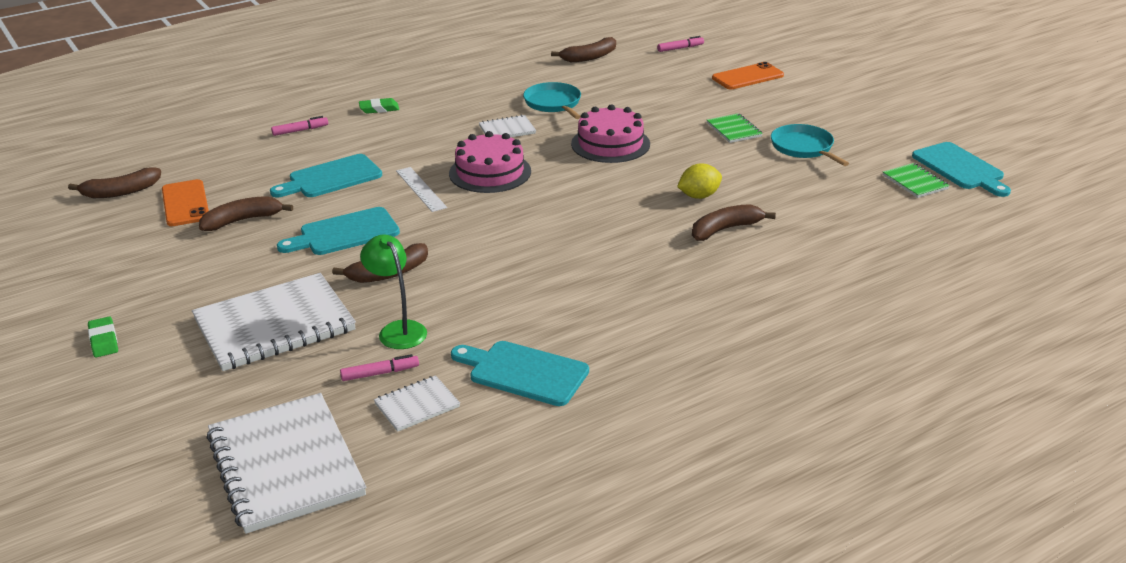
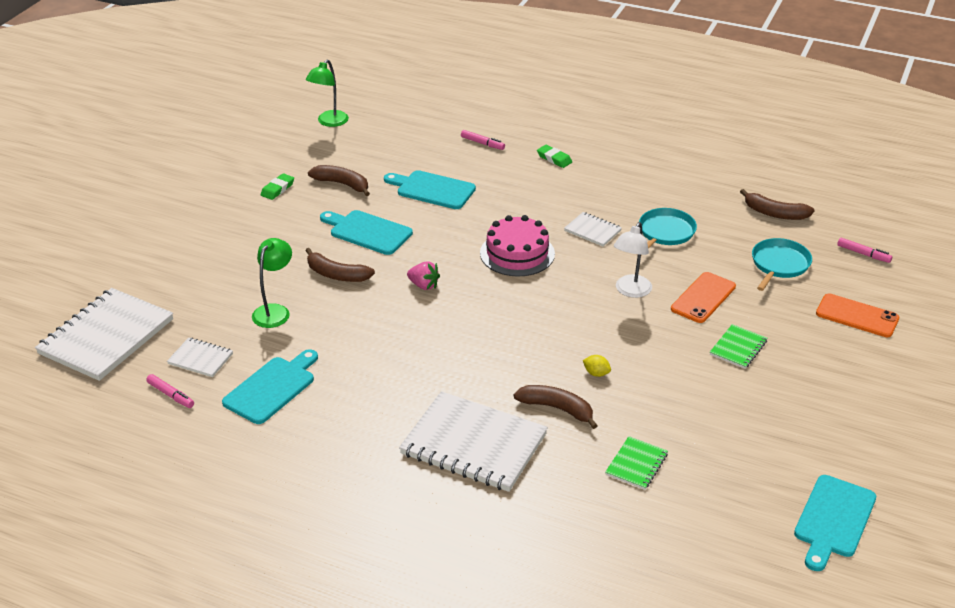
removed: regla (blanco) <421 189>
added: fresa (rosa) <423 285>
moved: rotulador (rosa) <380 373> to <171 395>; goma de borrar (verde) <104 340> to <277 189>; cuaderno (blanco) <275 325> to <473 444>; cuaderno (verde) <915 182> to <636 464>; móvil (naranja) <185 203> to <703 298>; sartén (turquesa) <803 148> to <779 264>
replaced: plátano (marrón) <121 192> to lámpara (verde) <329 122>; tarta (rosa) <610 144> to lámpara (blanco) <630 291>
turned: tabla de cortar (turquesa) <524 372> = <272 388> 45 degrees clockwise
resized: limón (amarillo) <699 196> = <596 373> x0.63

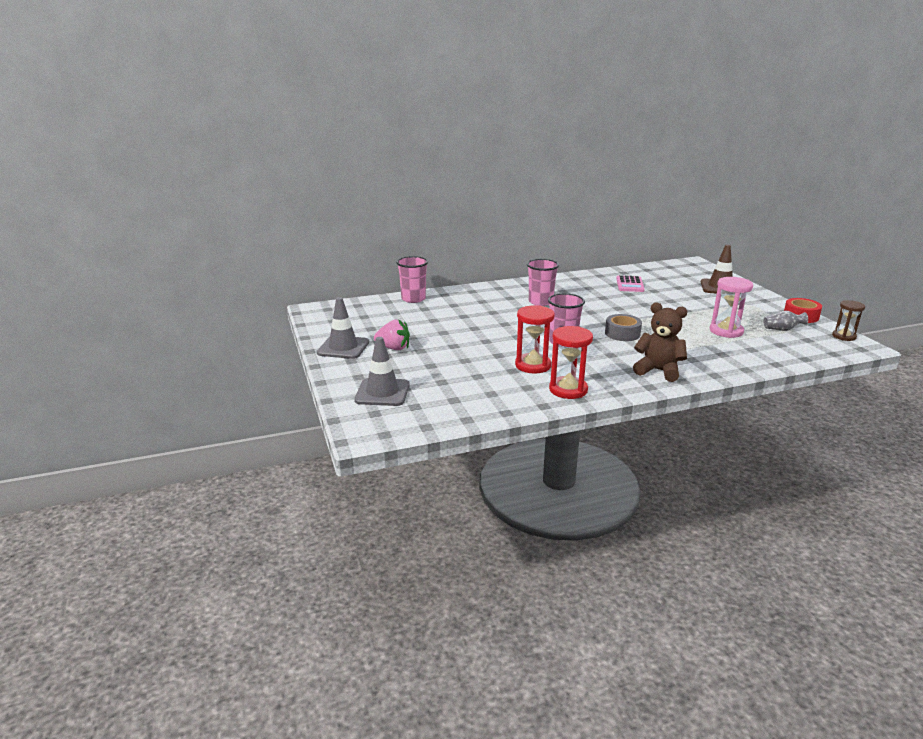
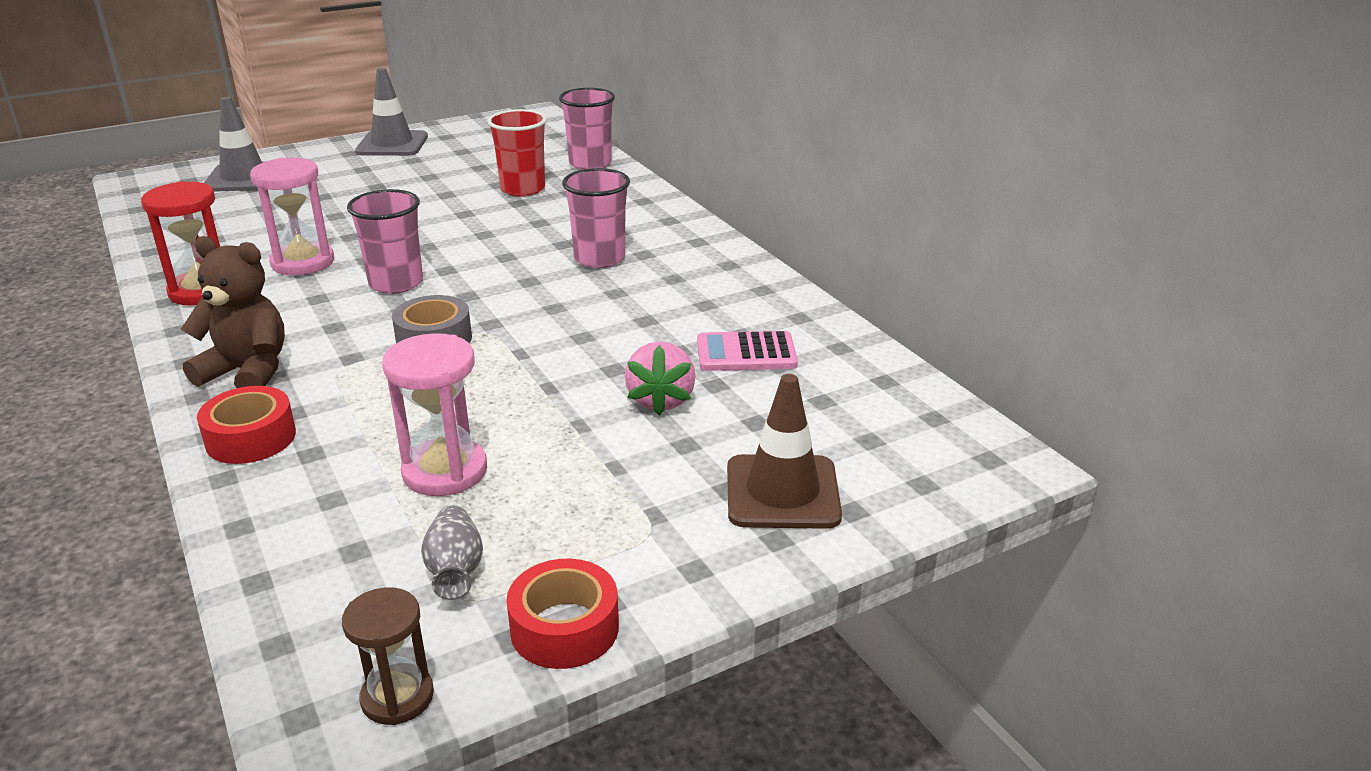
added: cinta adhesiva (rojo) <251 438>; vaso (rojo) <523 189>
moved: fresa (rosa) <393 348> to <661 400>
recoloured: reloj de arena (rojo) <533 365> to reloj de arena (rosa) <303 262>
turned: osito (marrón) <658 371> = <247 372> 90 degrees counterclockwise

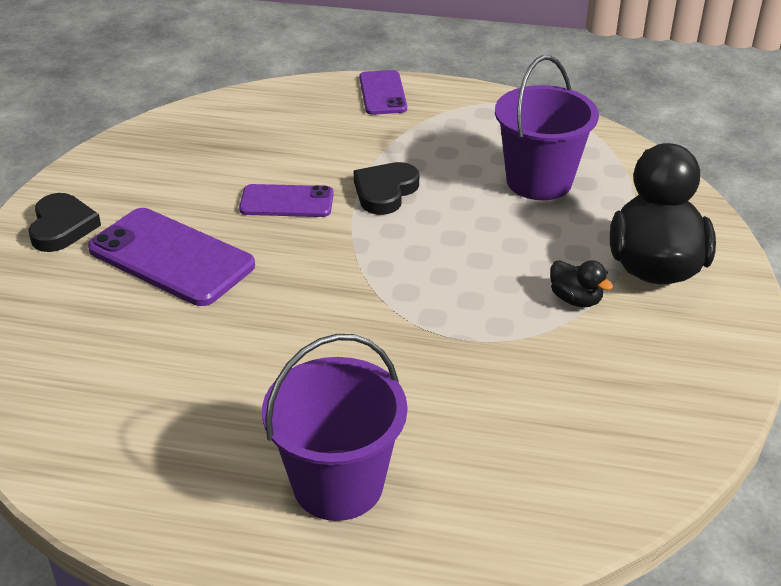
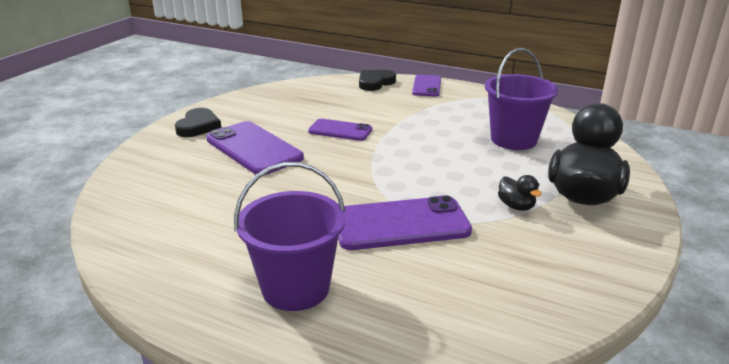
added: móvil (morado) <400 224>
moved: corazón (negro) <385 192> to <375 83>

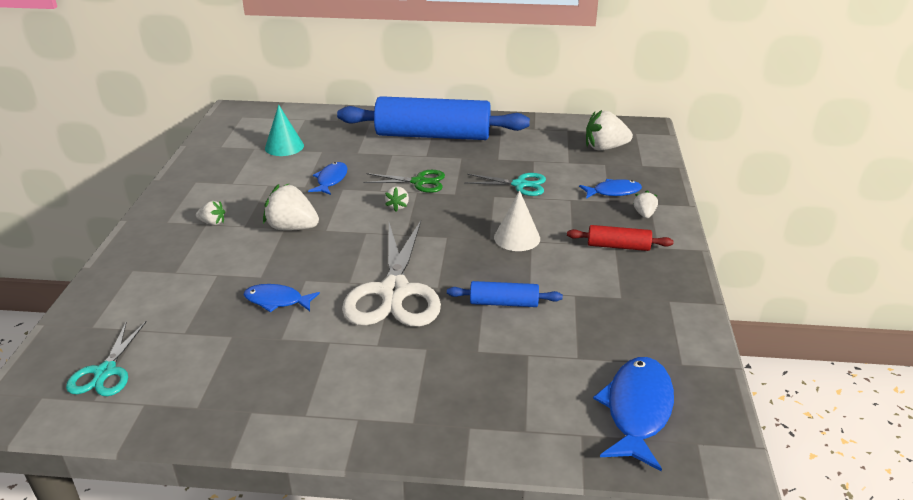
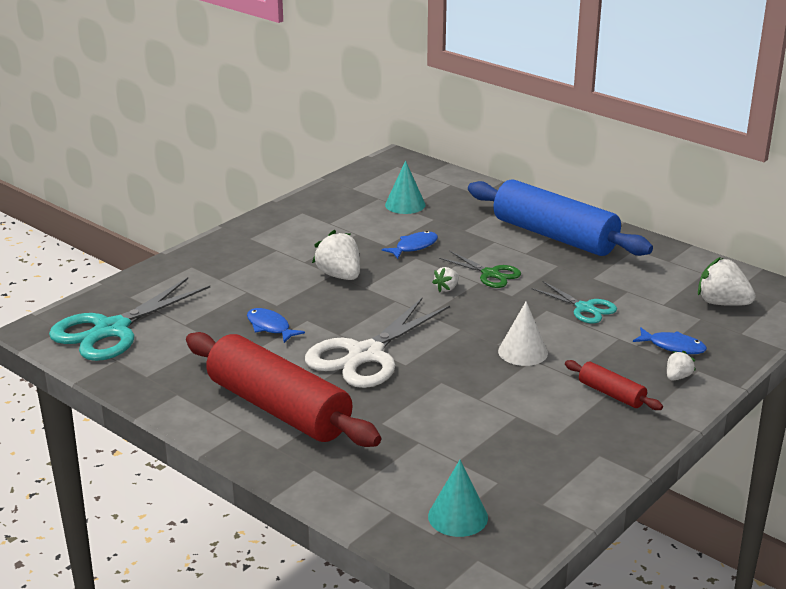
removed: fresa (blanco) <212 222>; rodillo (azul) <504 303>
added: rodillo (rojo) <279 408>
replaced: pez (azul) <637 410> to cono (turquesa) <458 516>
resized: tijeras (turquesa) <105 372> = <111 330> x1.85

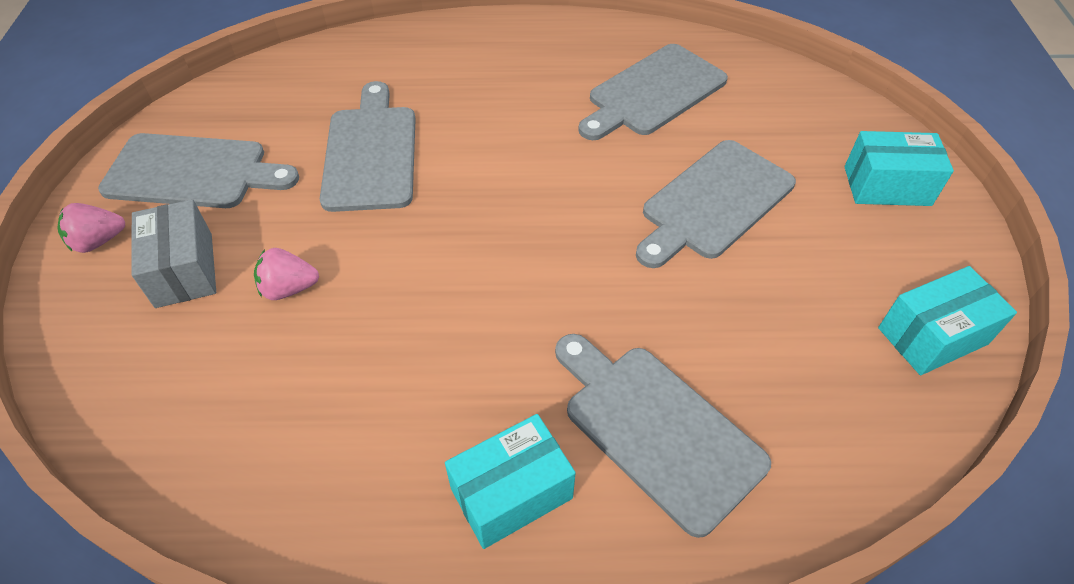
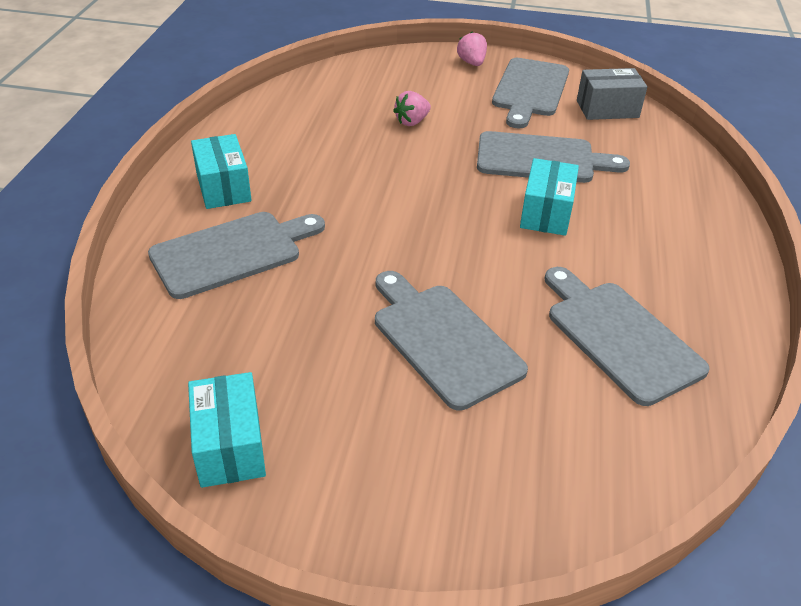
moved: caja (turquesa) <887 186> to <546 213>; caja (gris) <184 270> to <607 109>
turned: fresa (rosa) <289 288> = <412 122> 135 degrees counterclockwise

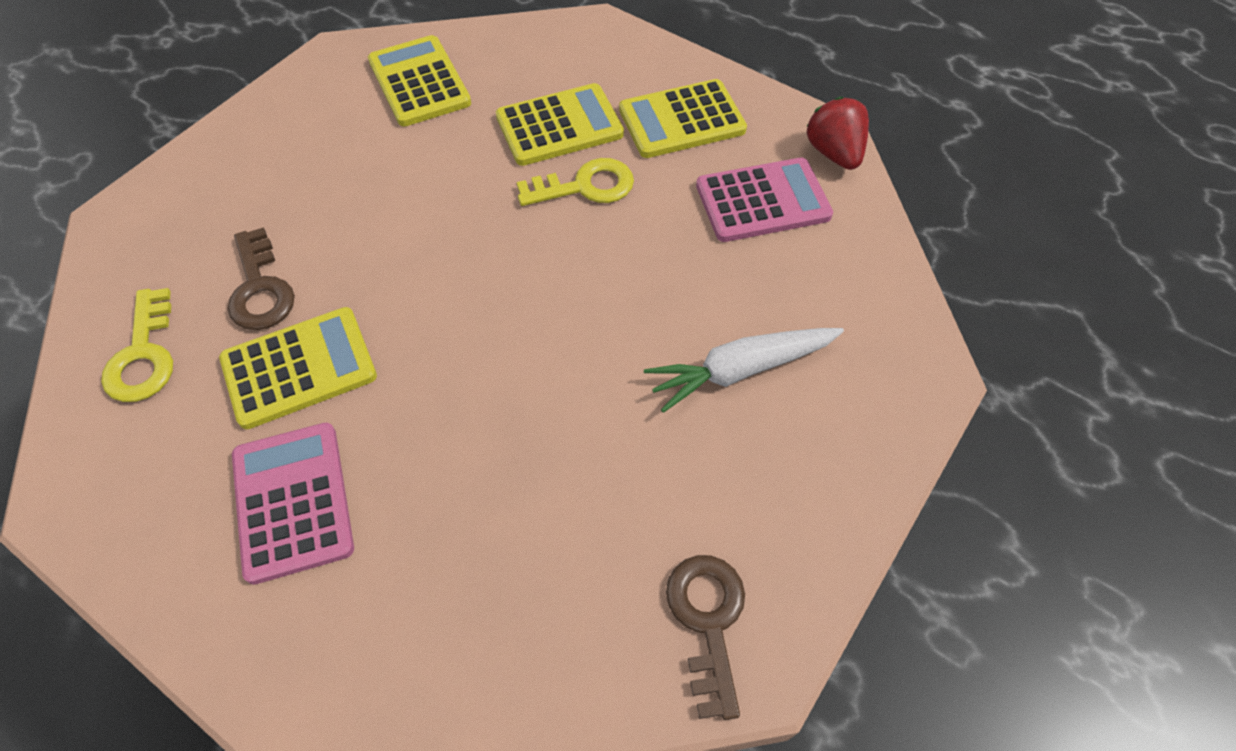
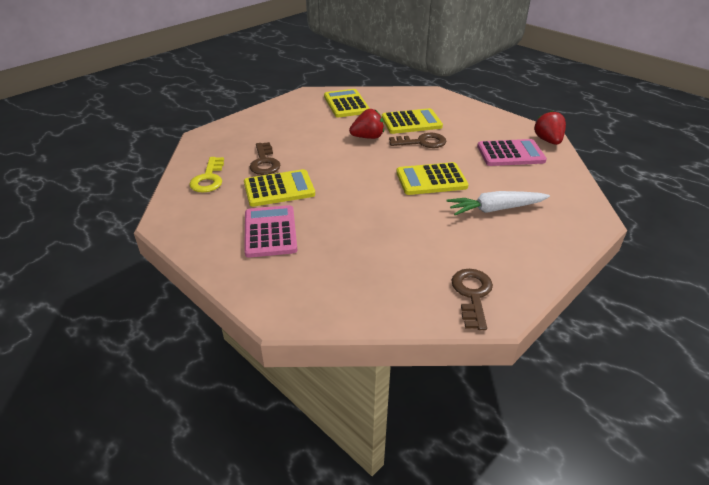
added: fresa (rojo) <368 137>
moved: calculadora (amarillo) <682 120> to <431 180>
recoloured: llave (amarillo) <585 186> to llave (marrón) <422 142>

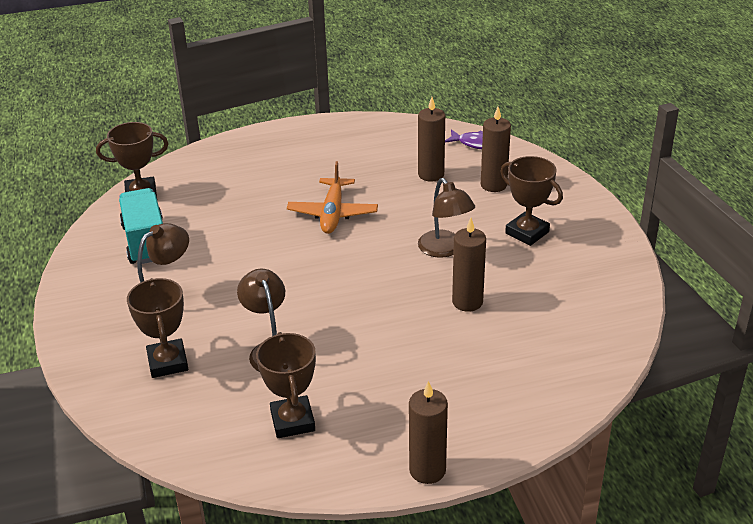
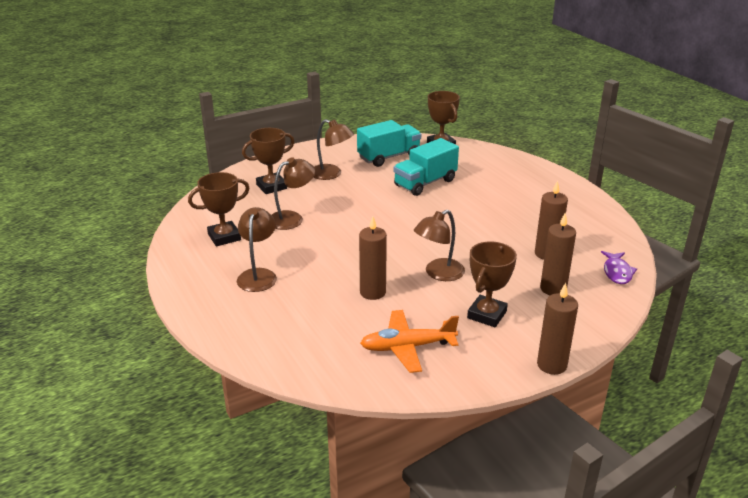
added: lámpara (marrón) <258 275>; camión (turquesa) <425 183>
moved: avión (naranja) <332 213> to <407 347>; vela (marrón) <427 470> to <551 365>

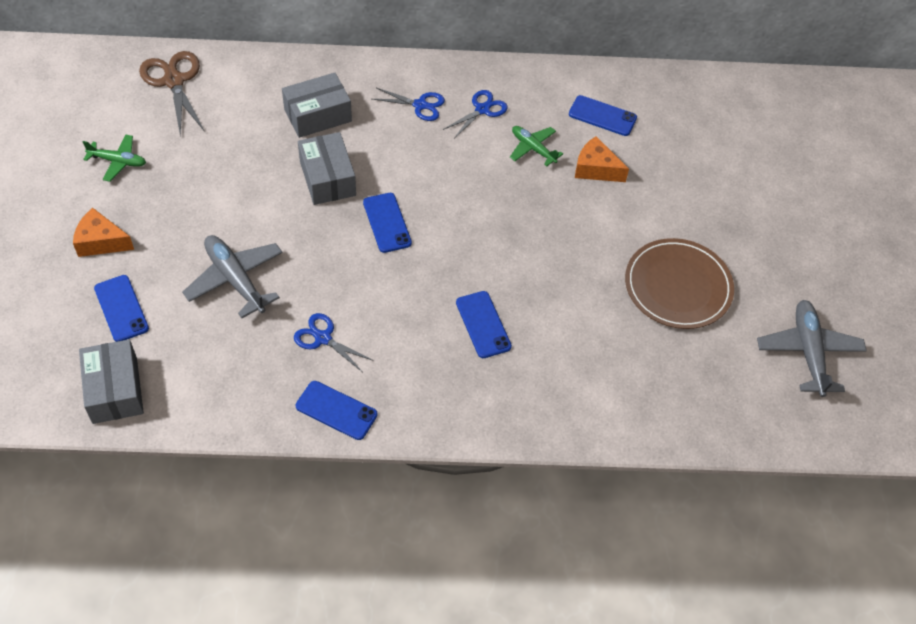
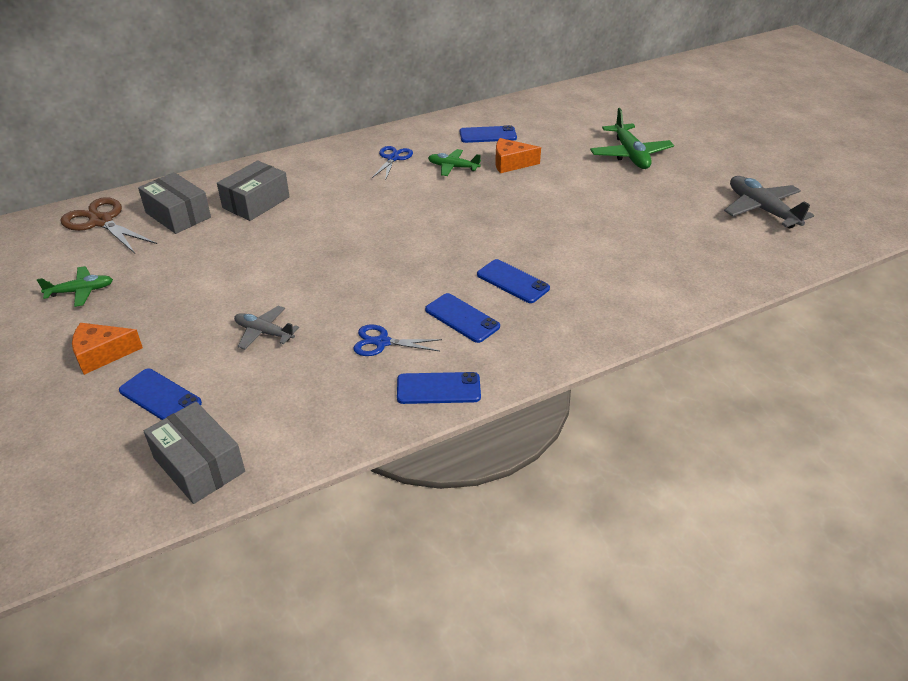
removed: tijeras (azul) <420 105>; plato (marrón) <678 286>
added: avión (verde) <630 155>
moved: caja (gris) <327 178> to <178 215>; móvil (azul) <387 223> to <462 318>
resized: avión (gris) <235 279> = <264 332> x0.61

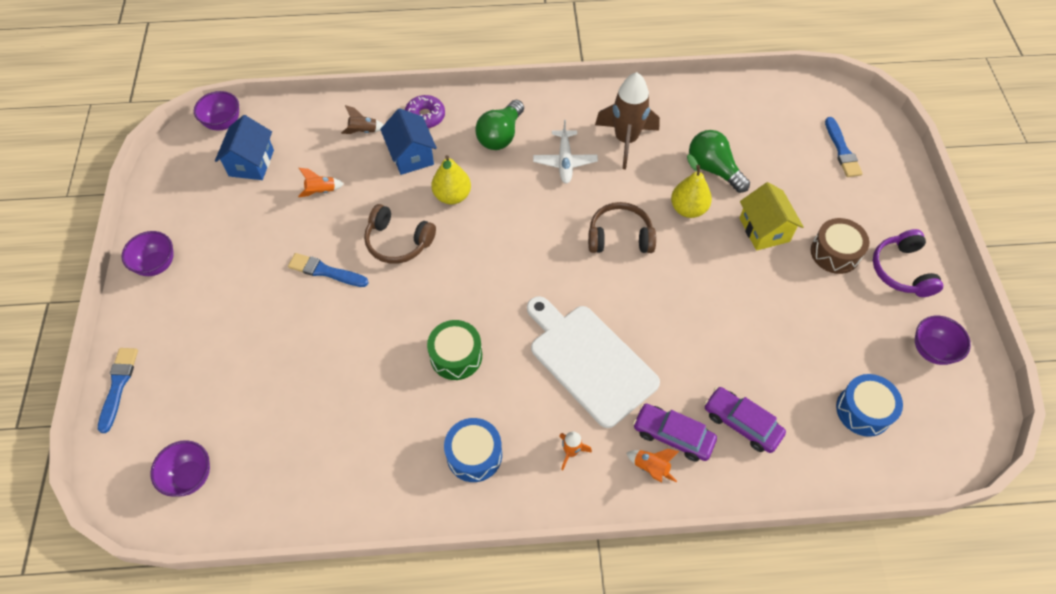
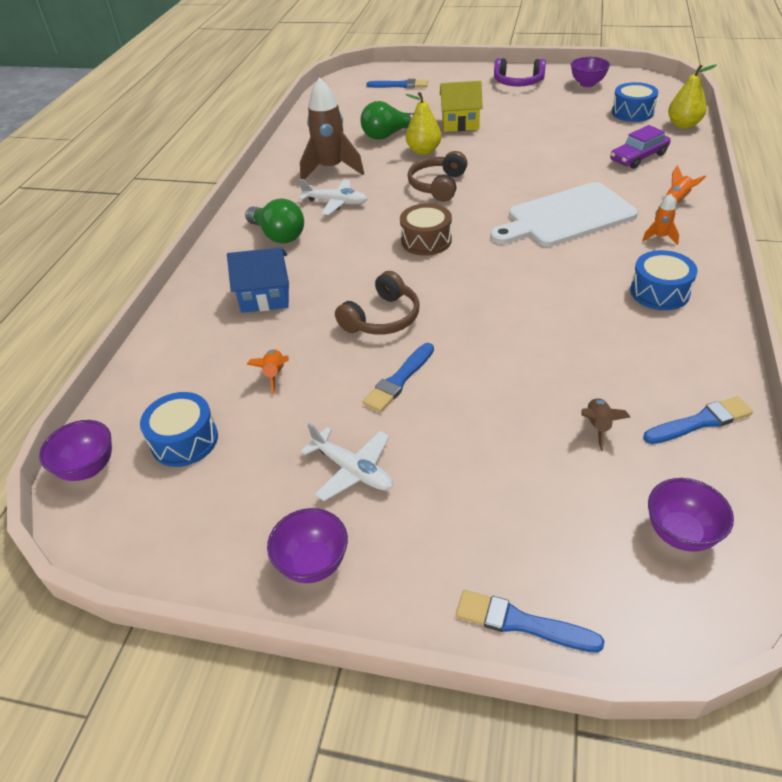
removed: rosquilla (morado) <425 116>; tambor (verde) <456 356>; coche (morado) <673 436>
added: avión (blanco) <353 470>; pincel (azul) <700 422>
moved: tambor (marrón) <835 253> to <426 240>; cohete (marrón) <363 131> to <597 427>; pera (amarillo) <452 196> to <683 125>
replaced: casa (azul) <251 163> to tambor (azul) <184 440>

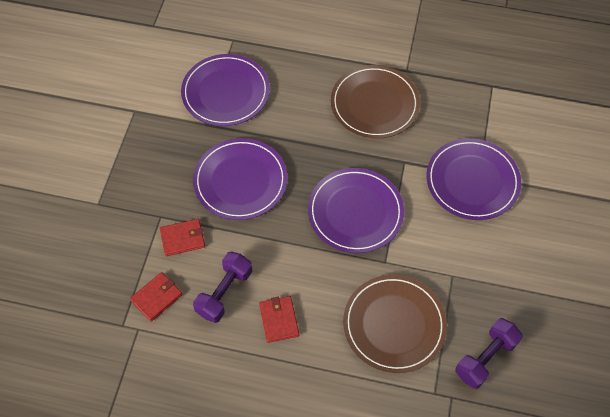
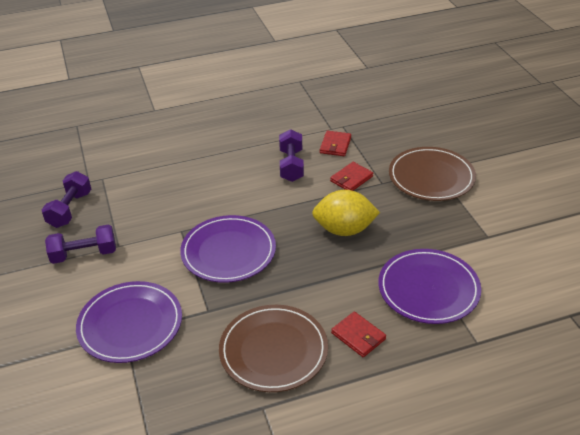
added: mancuerna (morado) <84 254>
moved: cartera (rojo) <279 320> to <358 336>; plato (marrón) <394 325> to <431 177>
replaced: plato (morado) <240 181> to limón (amarillo) <344 230>

